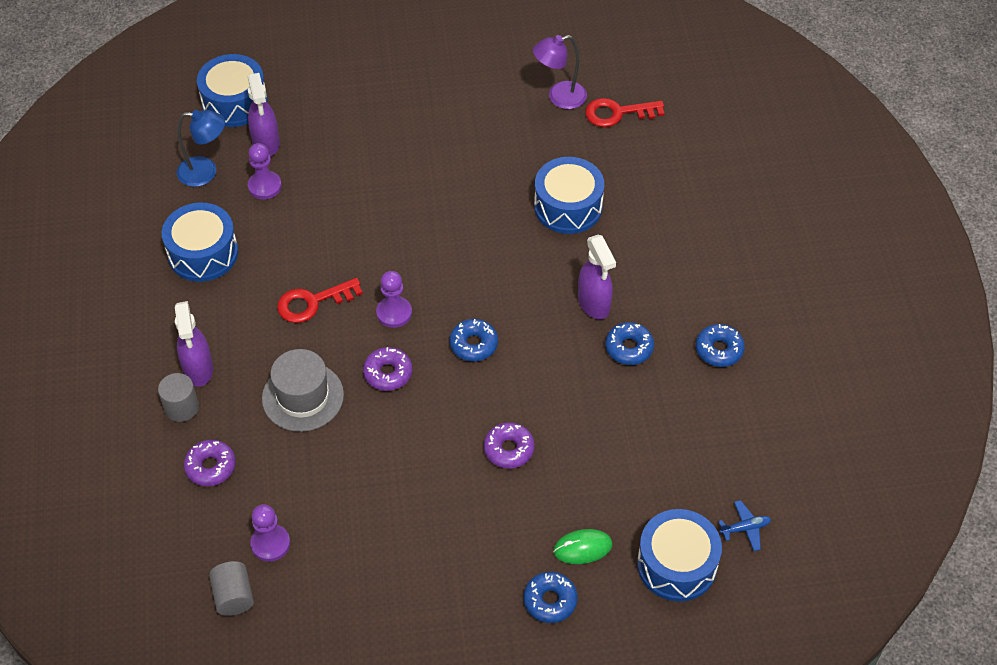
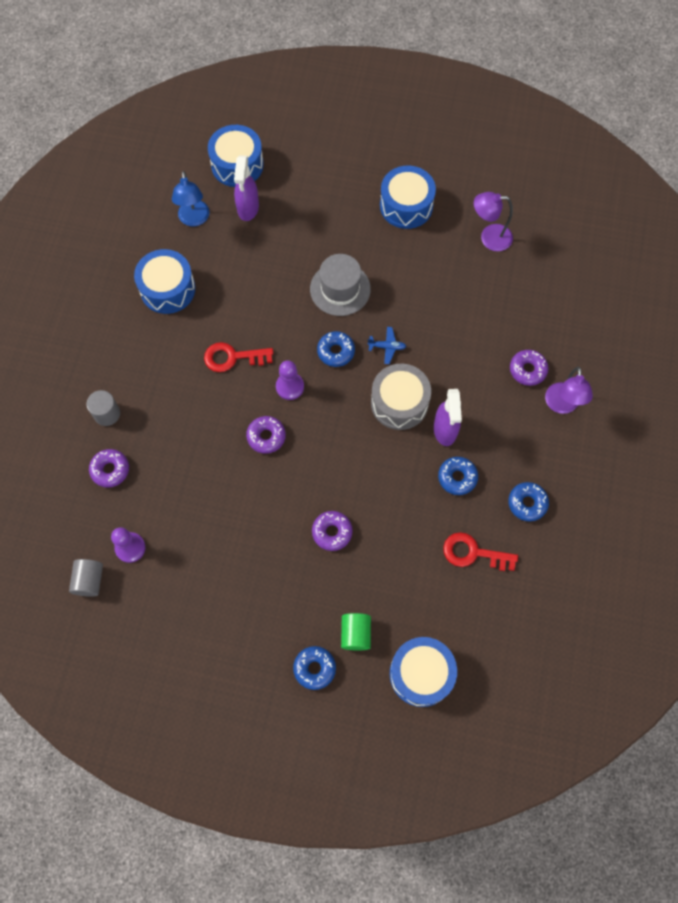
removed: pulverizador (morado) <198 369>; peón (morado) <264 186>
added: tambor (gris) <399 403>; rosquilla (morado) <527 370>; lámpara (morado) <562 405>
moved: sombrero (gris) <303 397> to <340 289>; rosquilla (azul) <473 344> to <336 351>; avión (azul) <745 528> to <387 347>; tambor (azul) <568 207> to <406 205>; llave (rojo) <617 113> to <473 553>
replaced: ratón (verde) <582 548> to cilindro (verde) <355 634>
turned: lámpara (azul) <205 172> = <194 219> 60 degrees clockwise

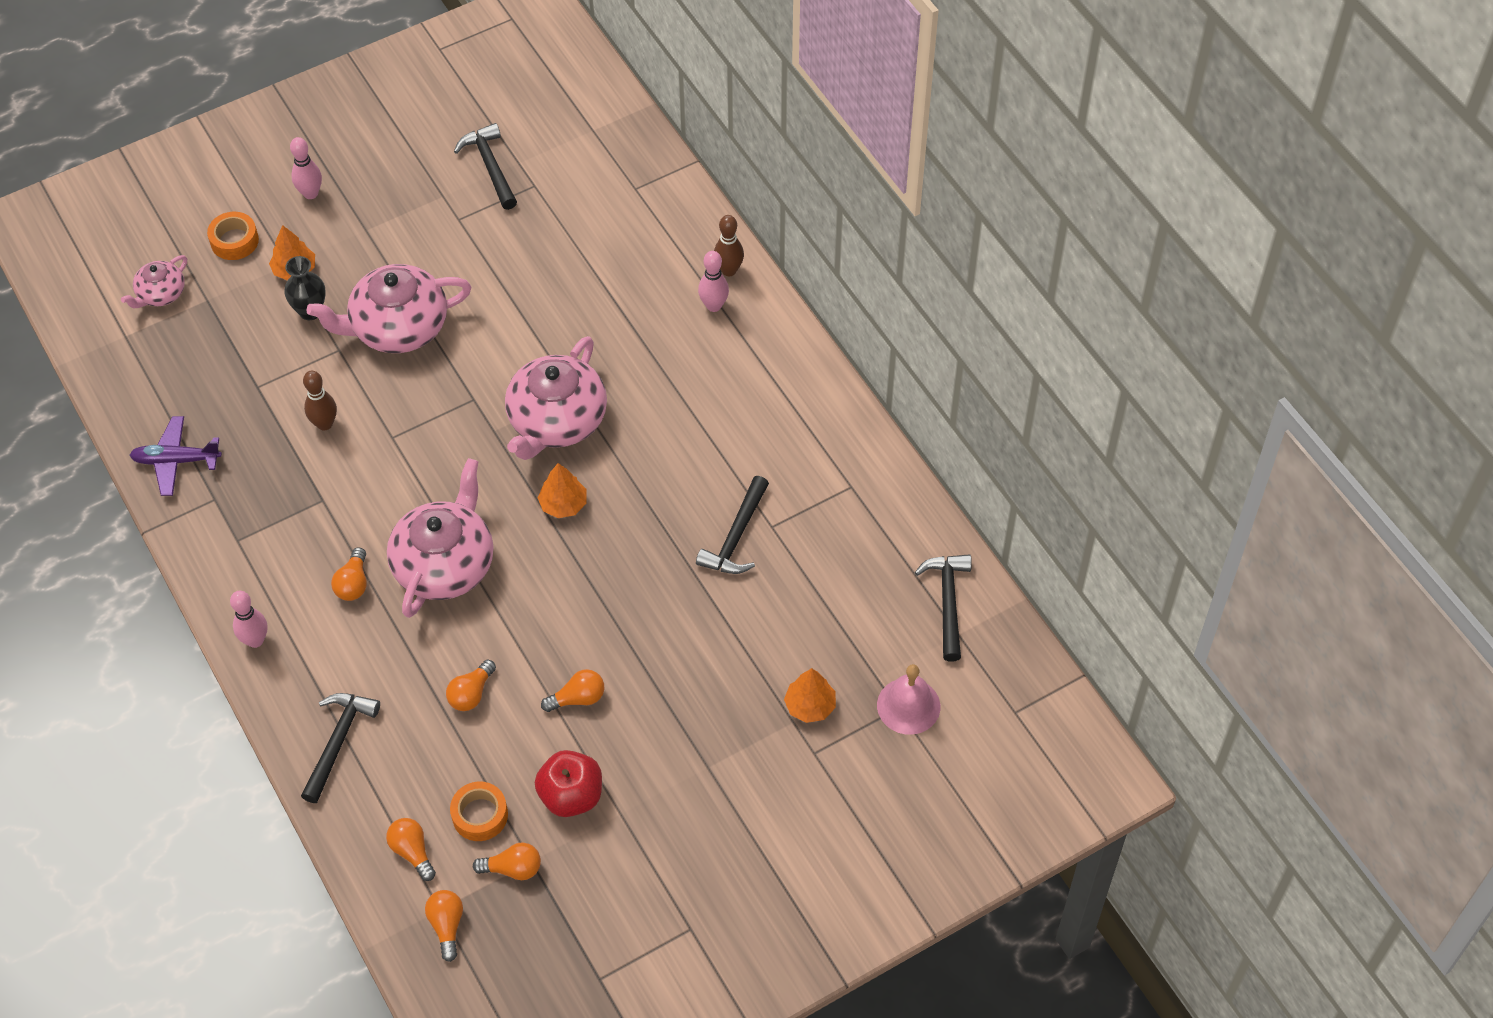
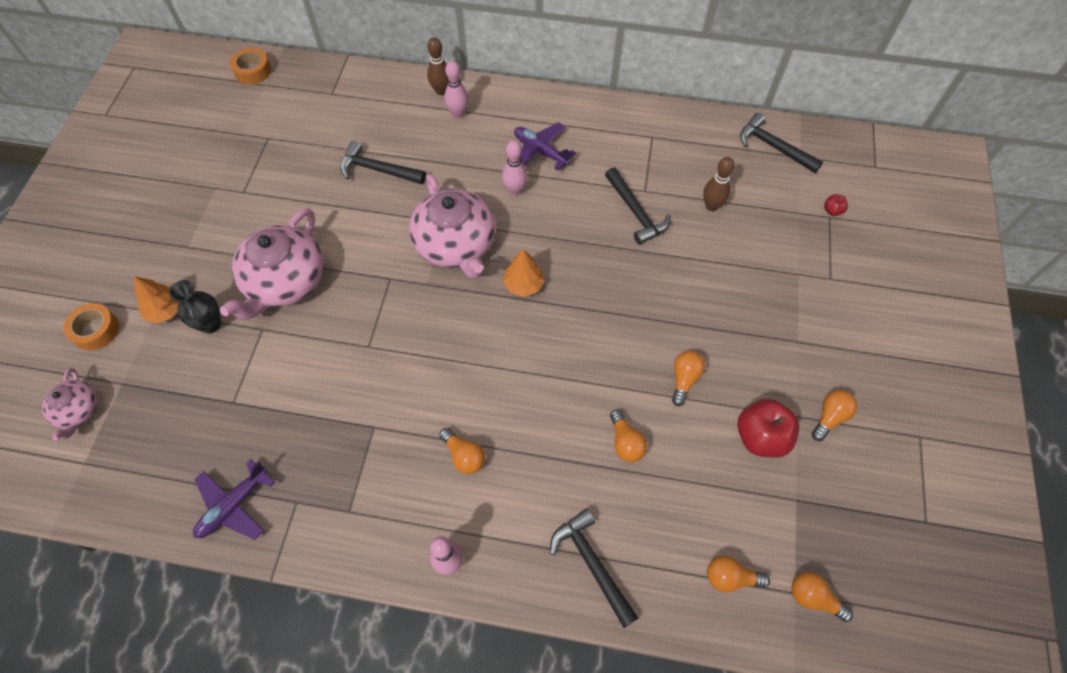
removed: tetera (rosa) <445 564>; árbol (naranja) <810 706>
added: avión (morado) <540 151>
moved: cinta adhesiva (naranja) <480 815> to <253 71>; martillo (negro) <490 167> to <378 170>; bolo (rosa) <310 193> to <515 190>; bolo (marrón) <325 424> to <711 206>; bombilla (naranja) <513 868> to <829 417>
replaced: campana (rosa) <908 706> to manzana (rojo) <832 211>

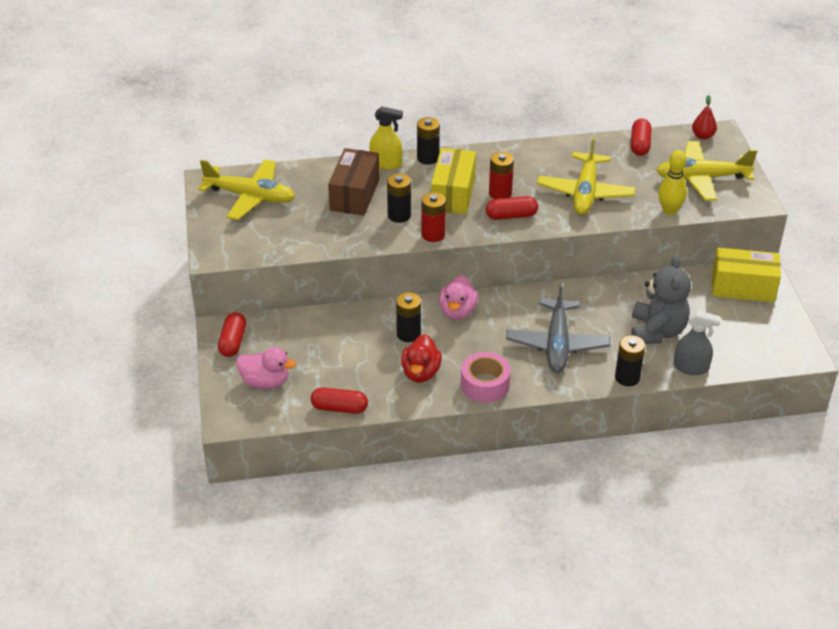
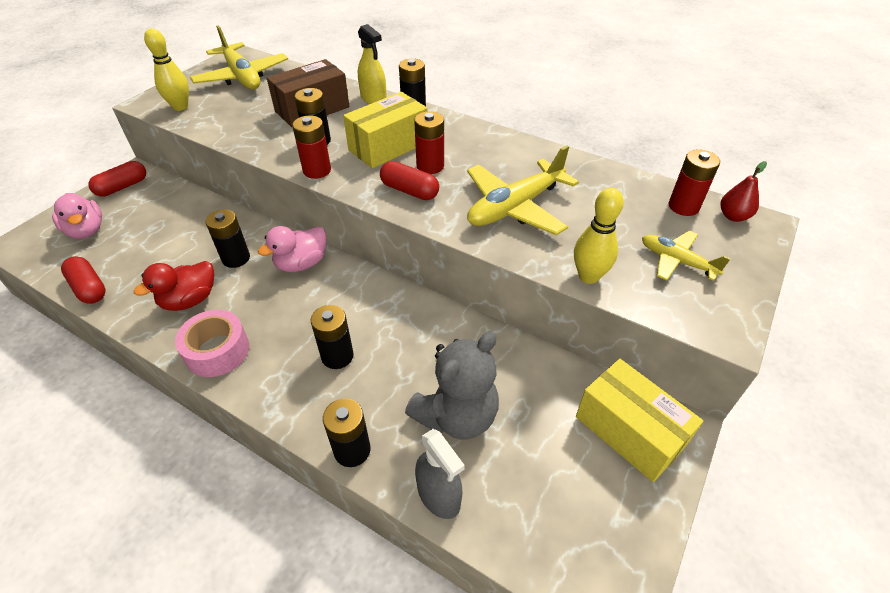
removed: cápsula (rojo) <640 145>
added: bolo (amarillo) <180 107>; pila (rojo) <683 206>
replaced: avión (gris) <557 344> to pila (negro) <337 356>
resized: avión (amarillo) <701 178> = <676 261> x0.58

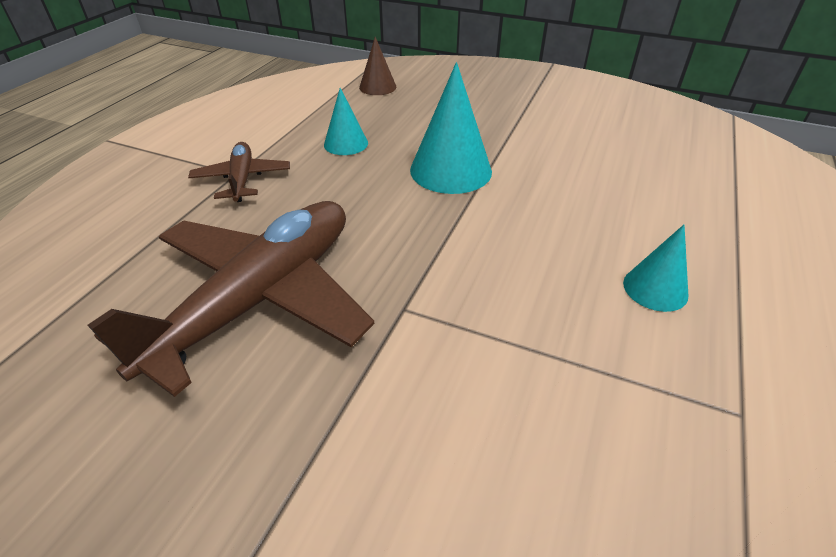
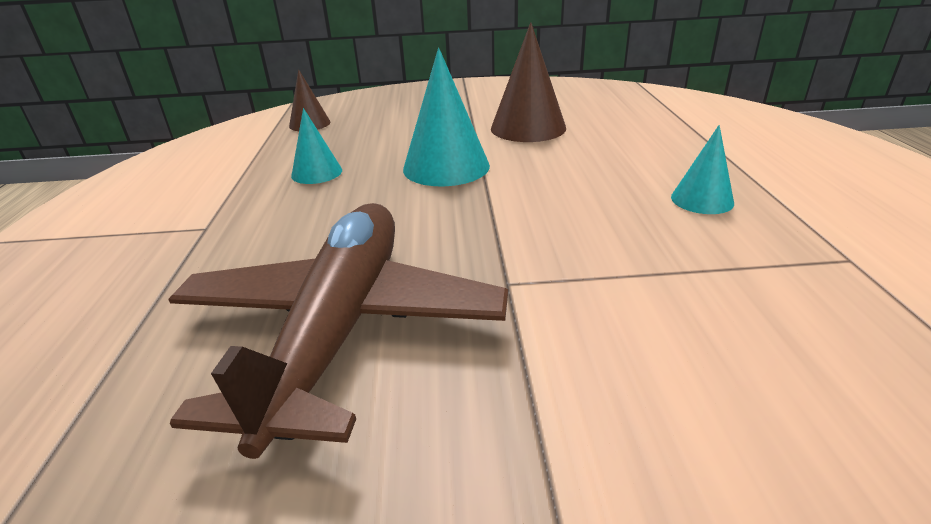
removed: avión (marrón) <242 179>
added: cono (marrón) <528 128>

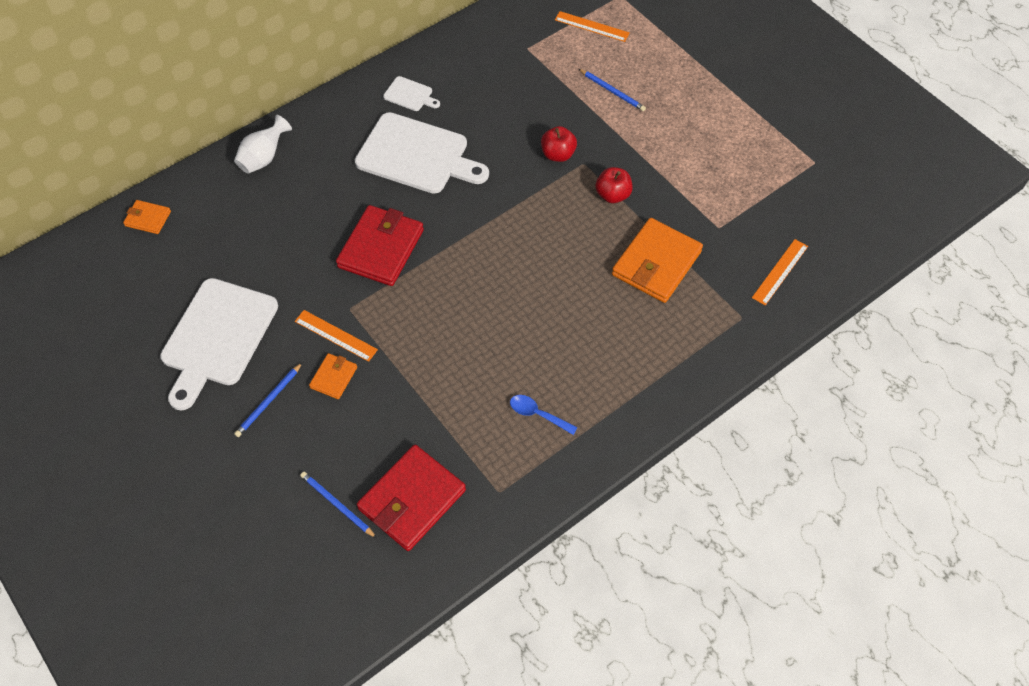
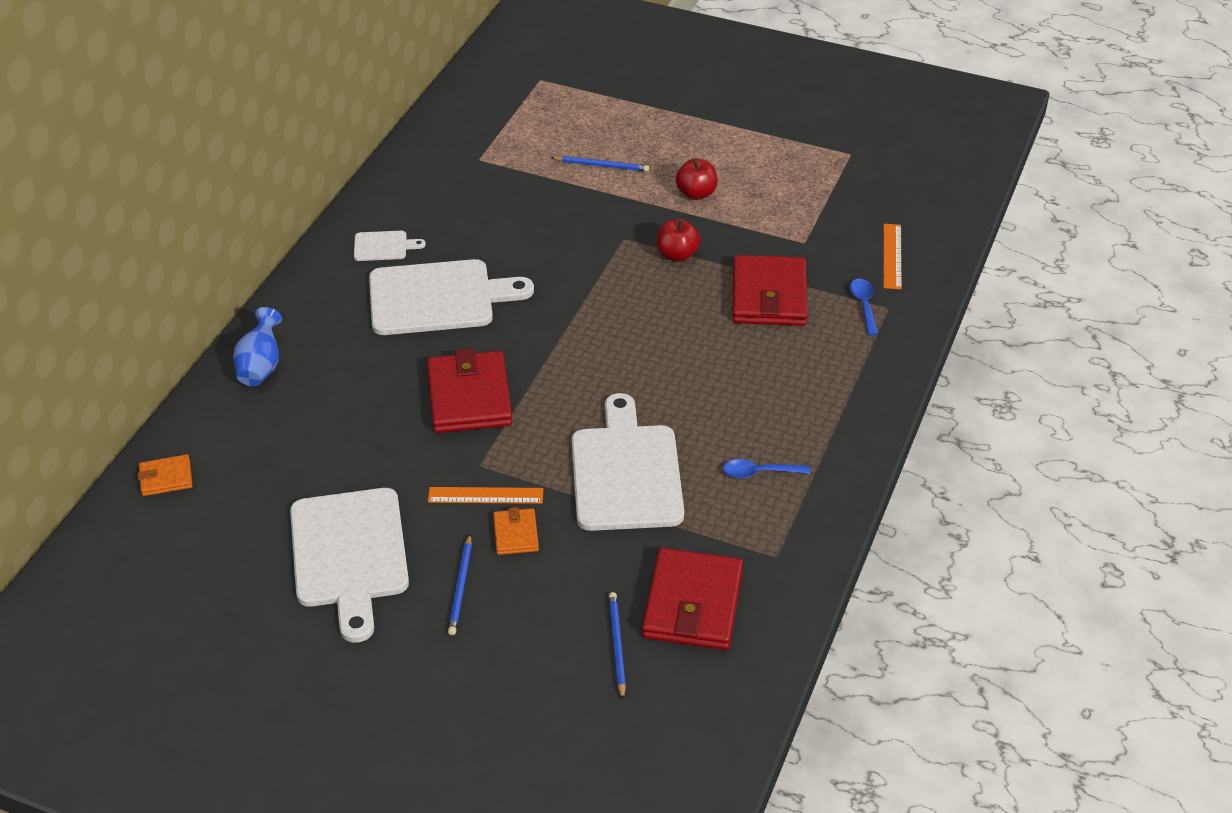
removed: regla (naranja) <591 26>
added: tabla de cortar (blanco) <626 472>; cuchara (azul) <864 305>
moved: manzana (rojo) <558 154> to <696 193>
recoloured: florero (blanco) <264 158> to florero (azul) <261 366>; cartera (naranja) <656 263> to cartera (rojo) <769 296>
turned: lápiz (azul) <337 505> = <617 645> 75 degrees clockwise

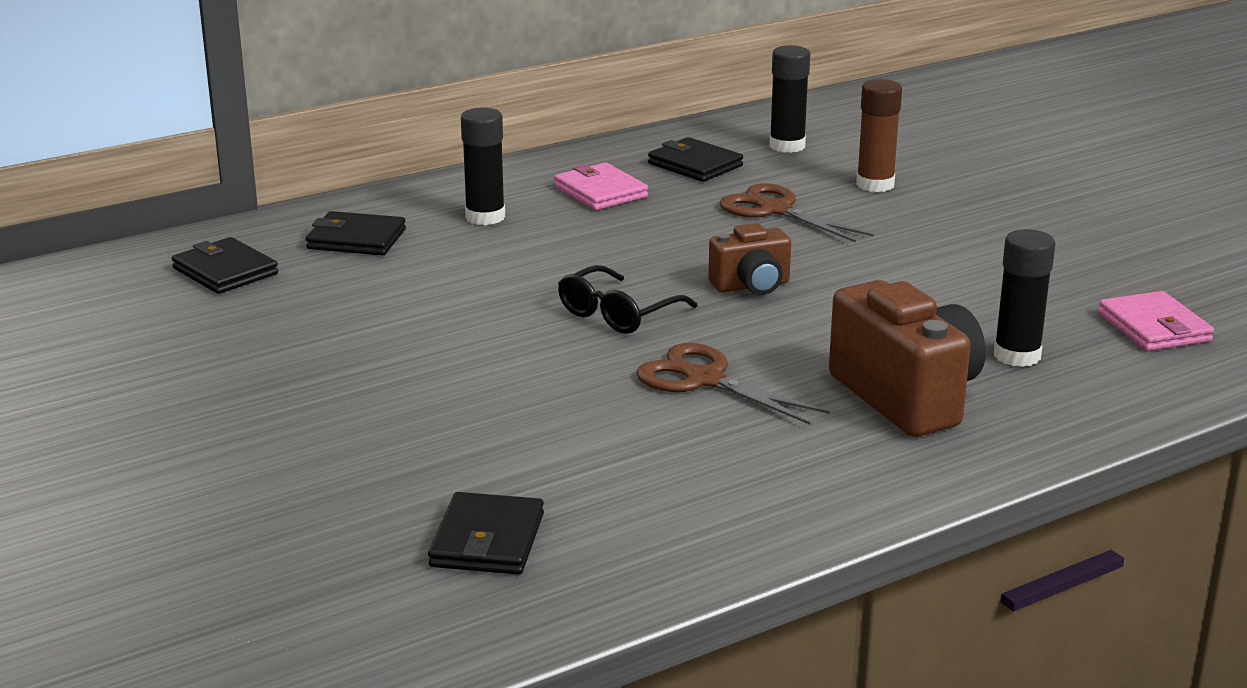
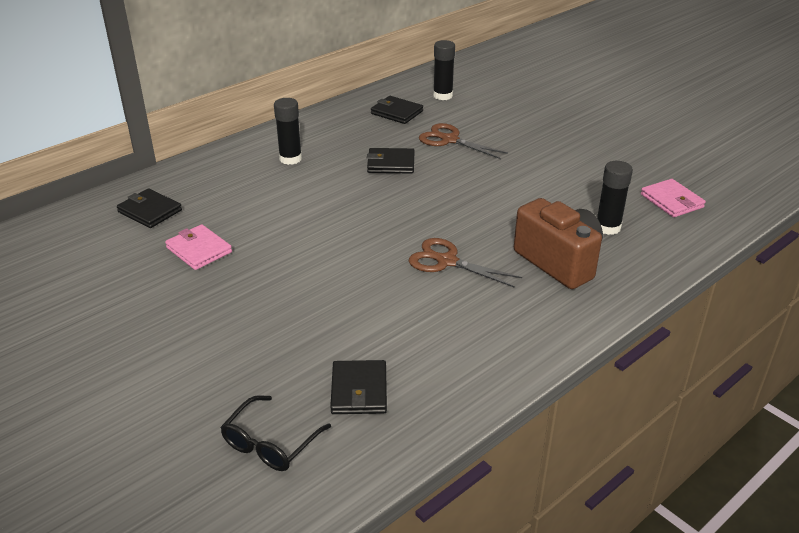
removed: cámara (marrón) <751 286>; barra de pegamento (marrón) <875 185>
moved: cartera (rosa) <600 192> to <199 250>; gafas (negro) <618 314> to <270 443>; cartera (negro) <356 239> to <391 164>

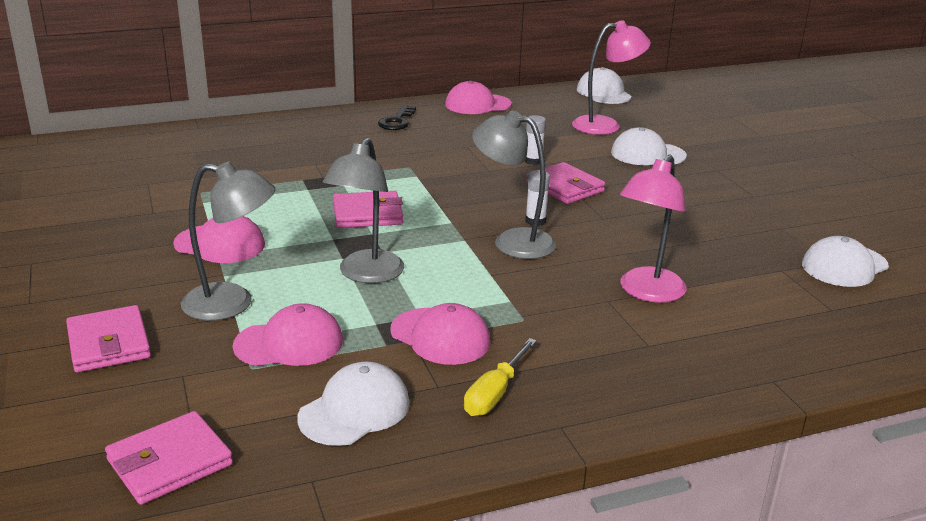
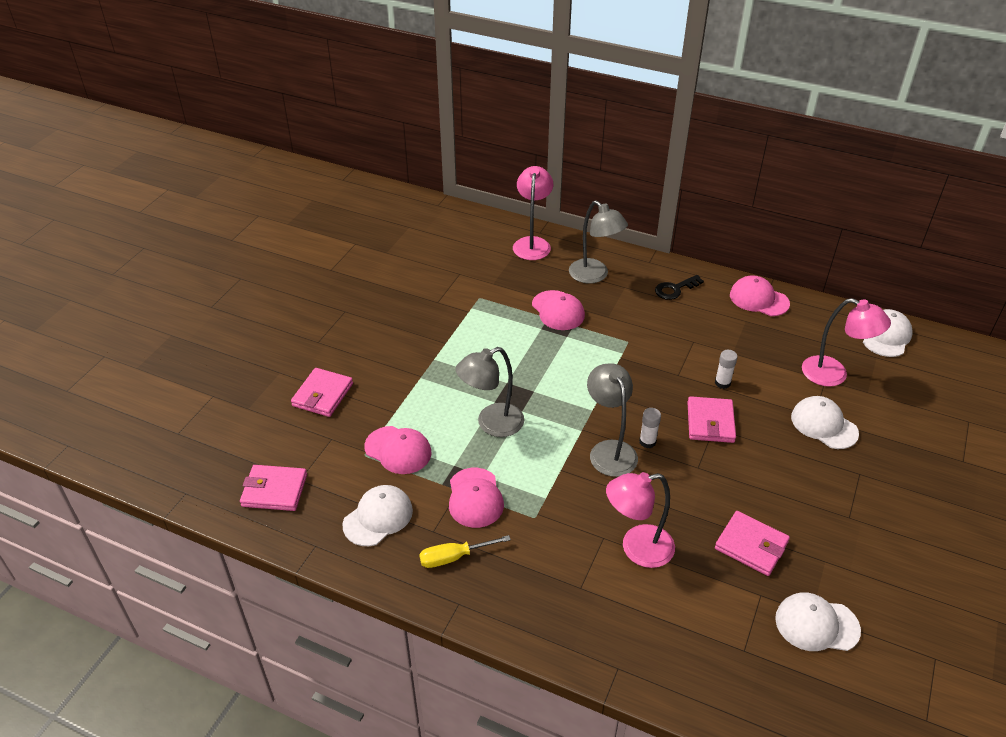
added: lámpara (rosa) <532 243>
moved: gorra (rosa) <220 244> to <558 310>; lámpara (gris) <232 304> to <594 276>; cartera (rosa) <367 214> to <751 545>
turned: gorra (blanco) <354 410> = <378 517> 45 degrees counterclockwise

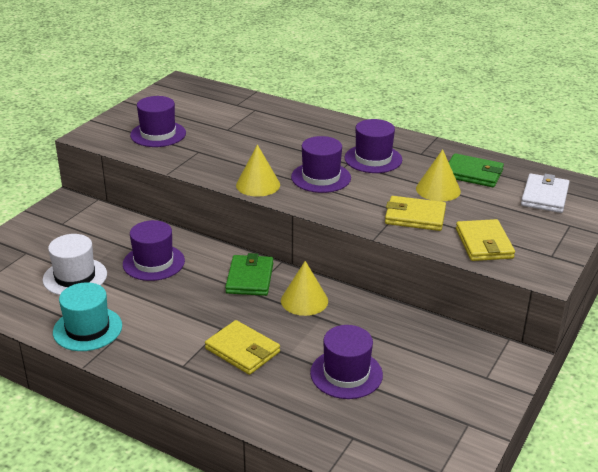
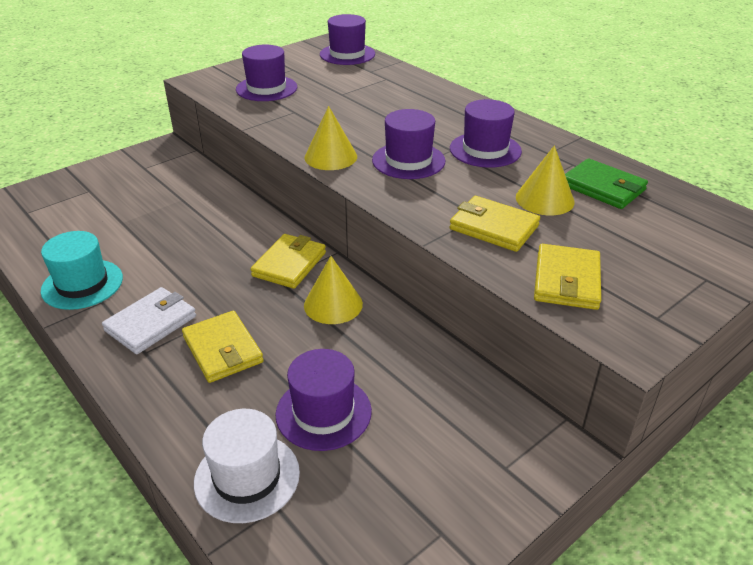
moved: cartera (blanco) <544 196> to <151 323>; sombrero (blanco) <75 277> to <247 477>; sombrero (morado) <153 262> to <347 54>
recoloured: cartera (verde) <249 278> to cartera (amarillo) <289 264>

